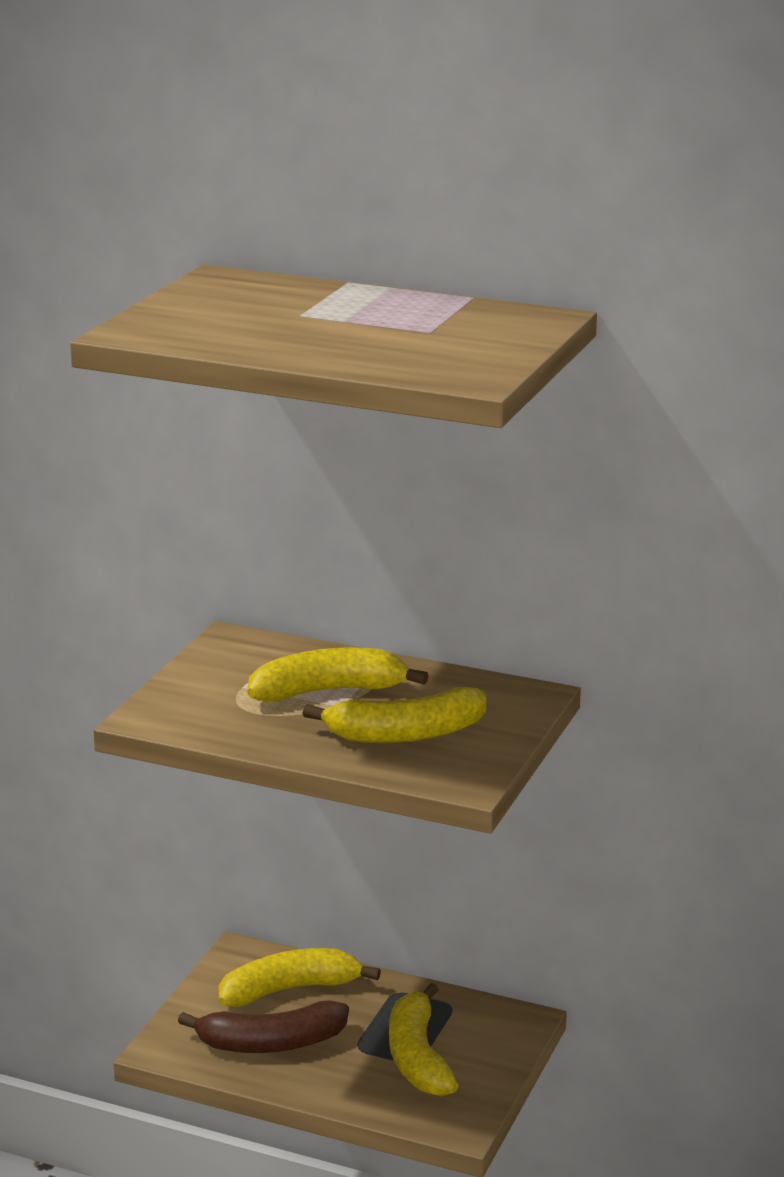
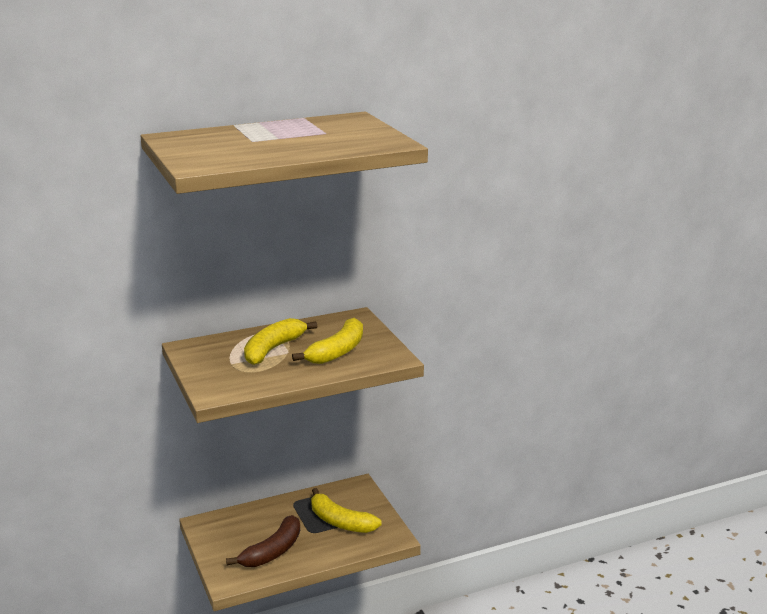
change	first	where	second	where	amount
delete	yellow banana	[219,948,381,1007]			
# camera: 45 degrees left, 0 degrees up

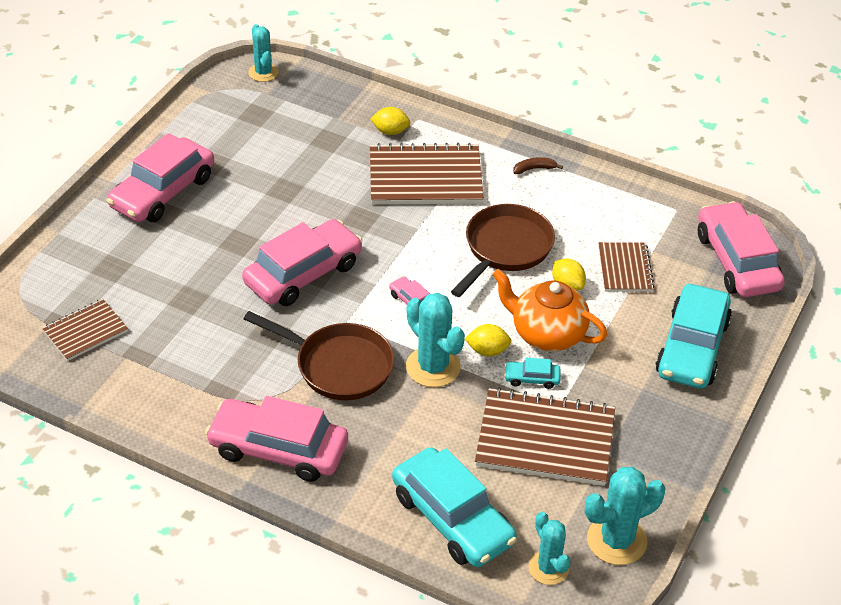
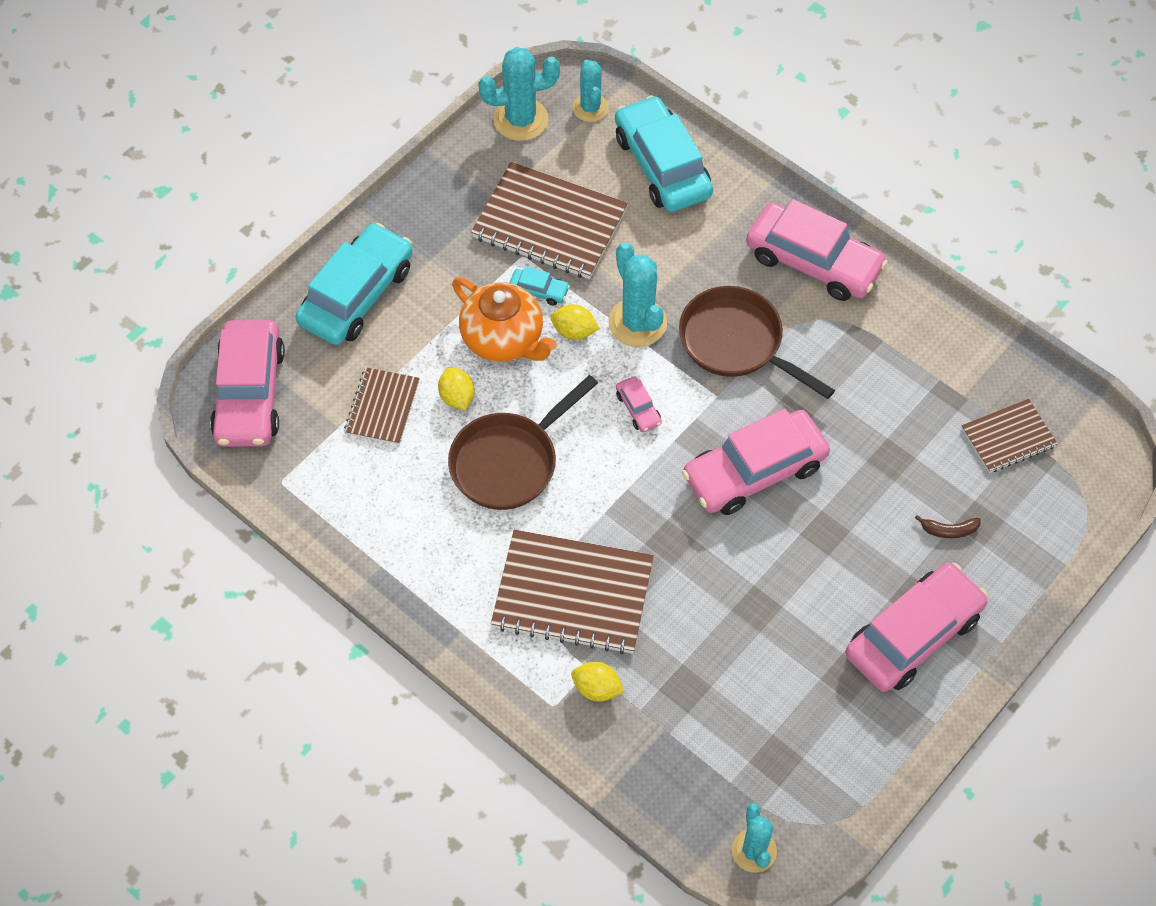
change	first	where	second	where	amount
move	brown banana	[513,157,563,174]		[915,515,981,538]	
# camera: 165 degrees left, 15 degrees up

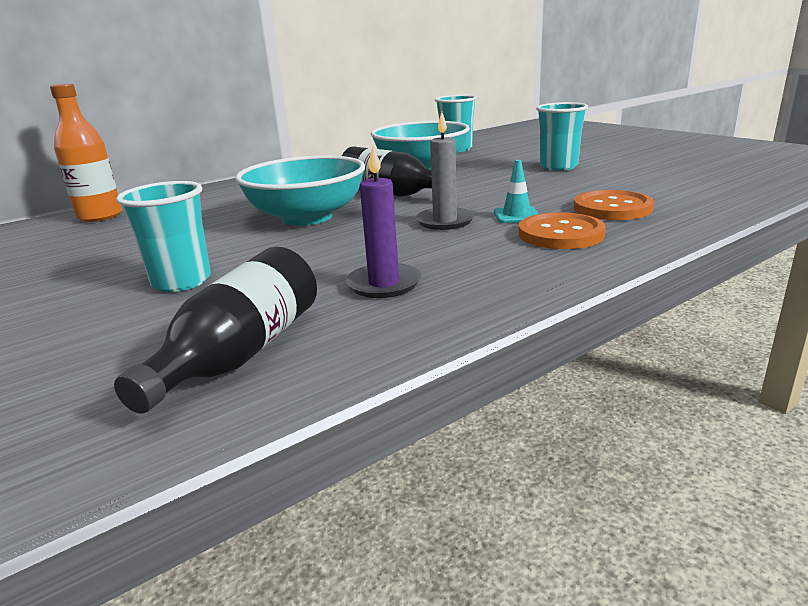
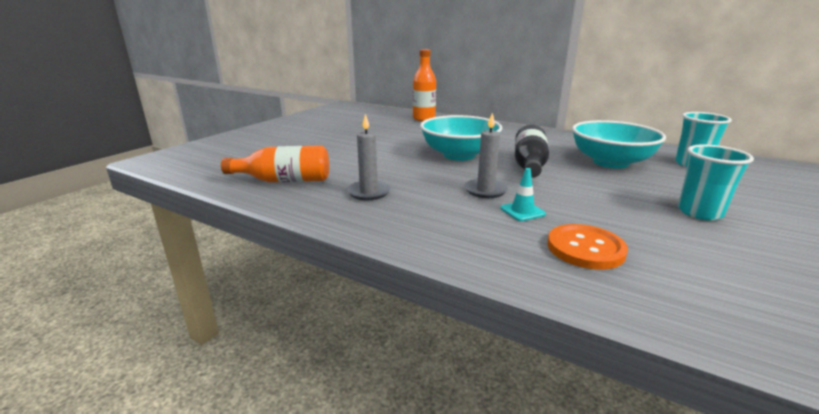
change	first	where	second	where	amount
delete	turquoise cup	[116,181,211,292]			
delete	orange button	[519,212,606,249]			
recolor	black bottle	[114,247,317,414]	orange bottle	[221,145,329,182]	
recolor	purple candle	[346,146,421,298]	grey candle	[347,114,391,200]	
# camera: 65 degrees right, 0 degrees up

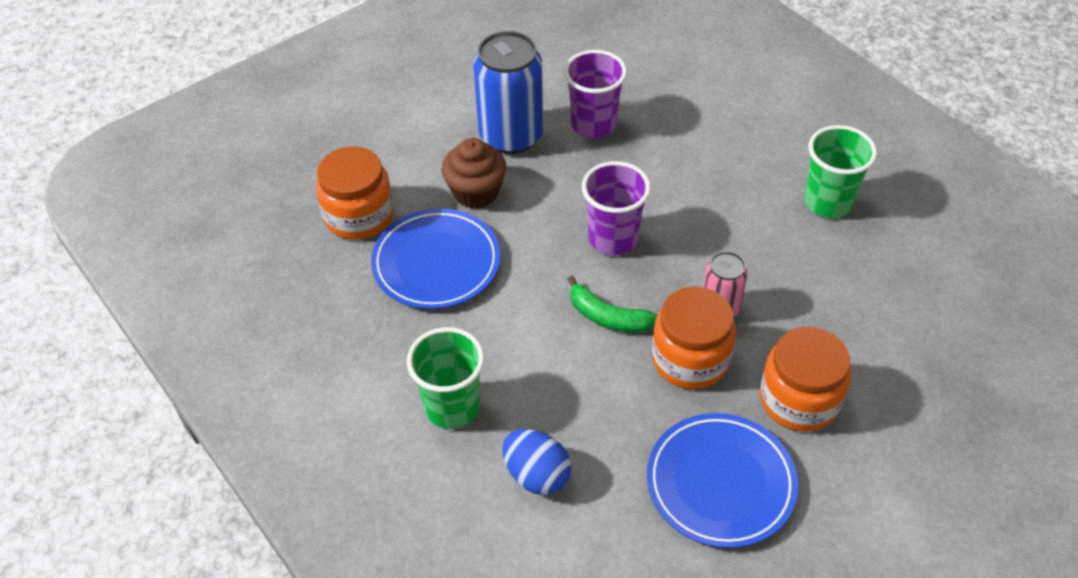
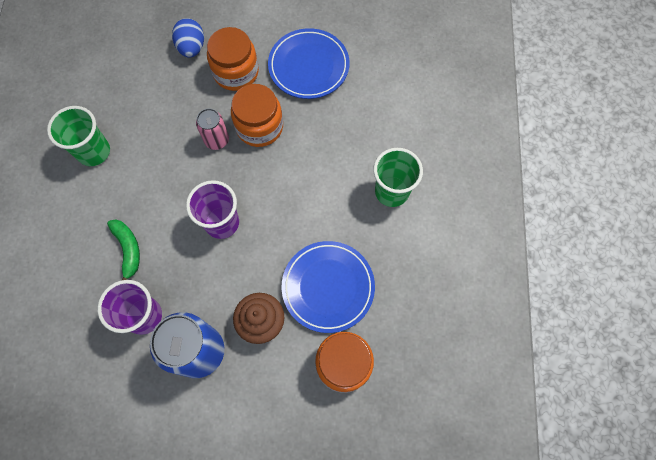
change	first	where	second	where	amount
move	blue egg	[502,429,572,495]		[172,18,204,57]	
move	green banana	[568,276,657,333]		[107,219,140,280]	
# camera: 140 degrees left, 20 degrees up

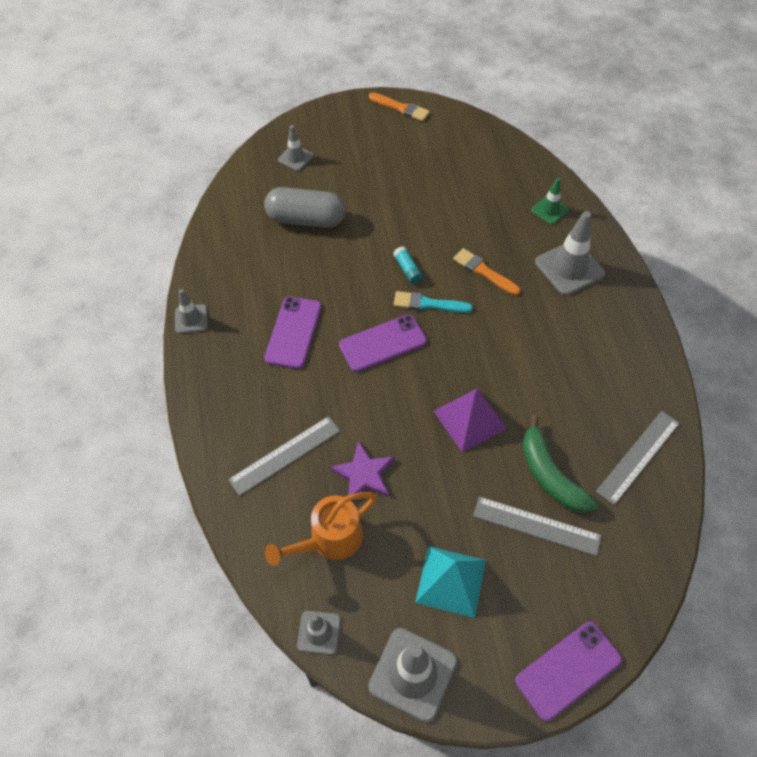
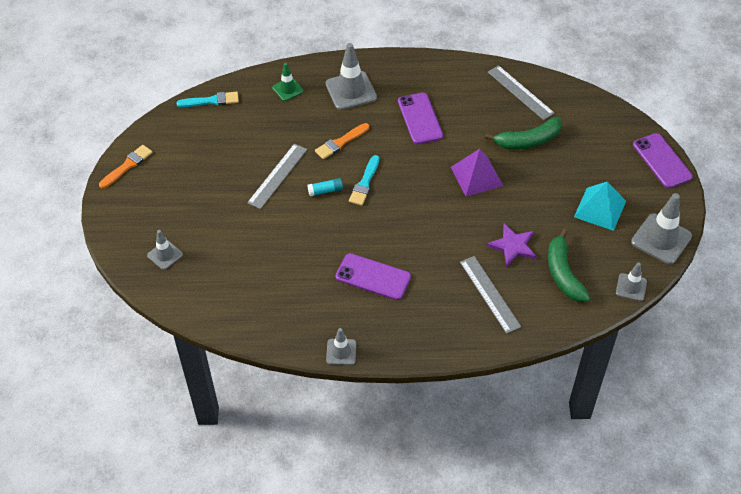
change	first	where	second	where	amount
delete	grey capsule	[264,187,345,228]			
insert			turquoise brush	[177,92,239,107]	
move	purple phone	[339,314,427,372]		[398,93,443,144]	
move	grey ruler	[473,497,602,556]		[247,144,307,209]	
replace	orange watering can	[265,492,377,566]	green banana	[548,229,590,302]	
# camera: 80 degrees left, 5 degrees down

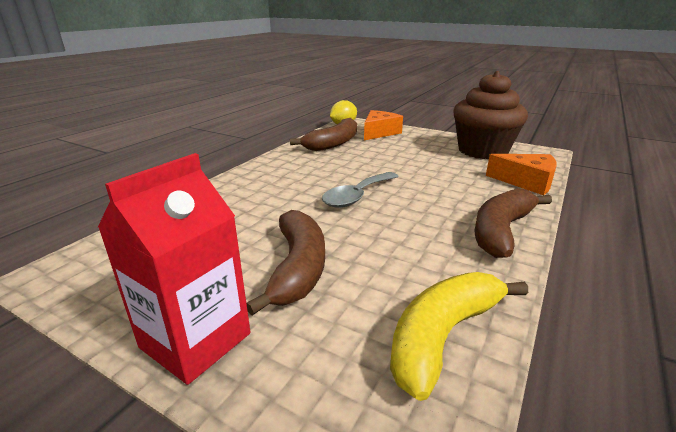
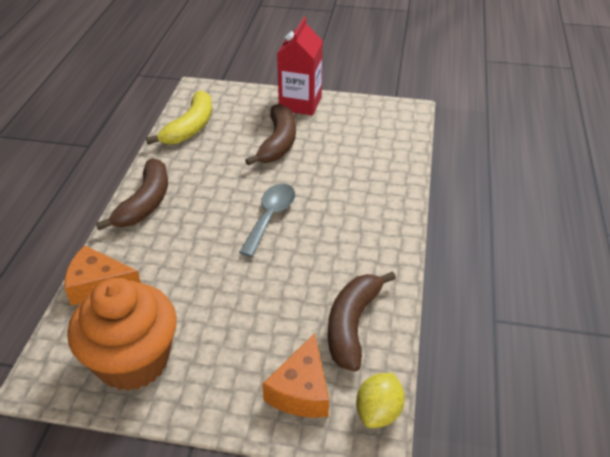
change	first	where	second	where	amount
recolor	brown cupcake	[453,71,528,159]	orange cupcake	[67,278,177,391]	
rotate	brown banana	[246,210,325,315]		[245,104,296,166]	150 degrees counterclockwise
# camera: 160 degrees right, 15 degrees up

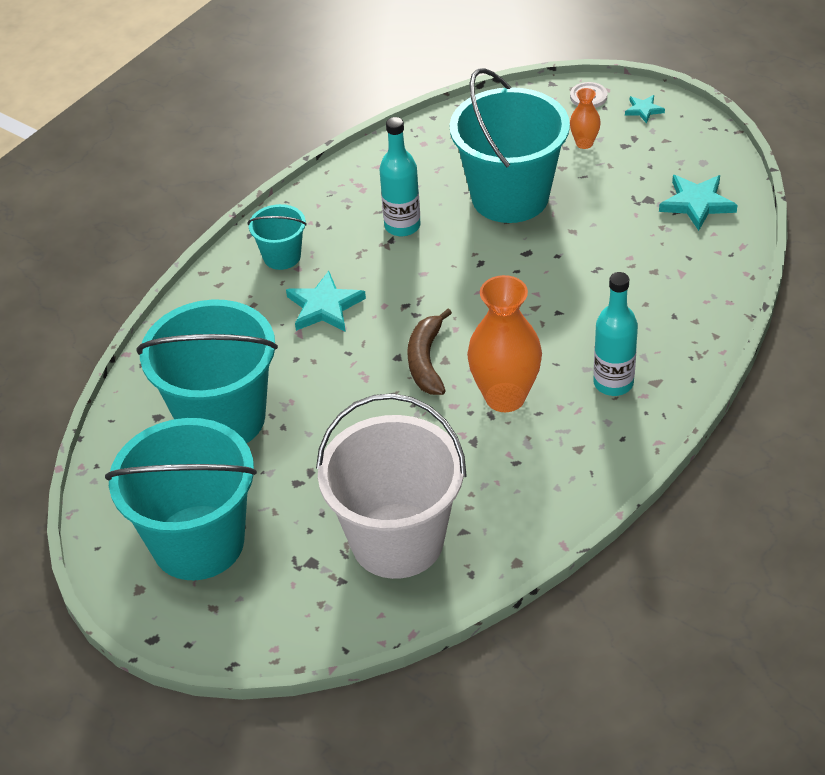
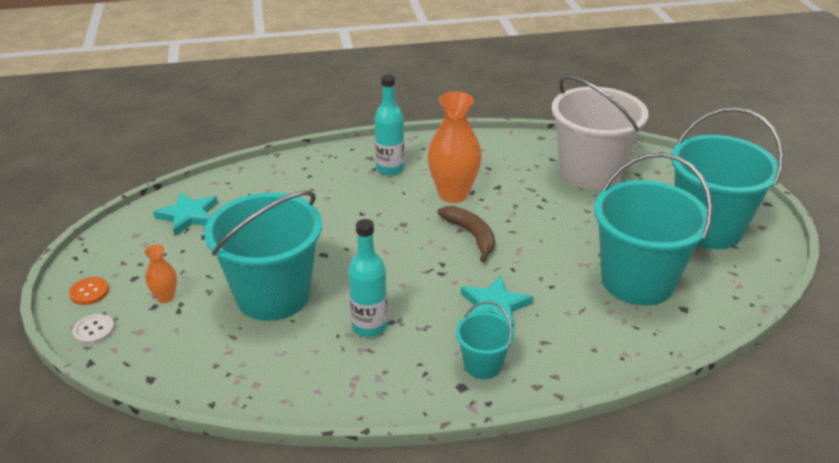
change	first	where	second	where	amount
replace	turquoise star	[625,95,665,123]	orange button	[69,277,109,305]	
rotate	brown banana	[407,309,452,395]		[437,206,495,262]	75 degrees counterclockwise
# camera: 140 degrees left, 10 degrees down

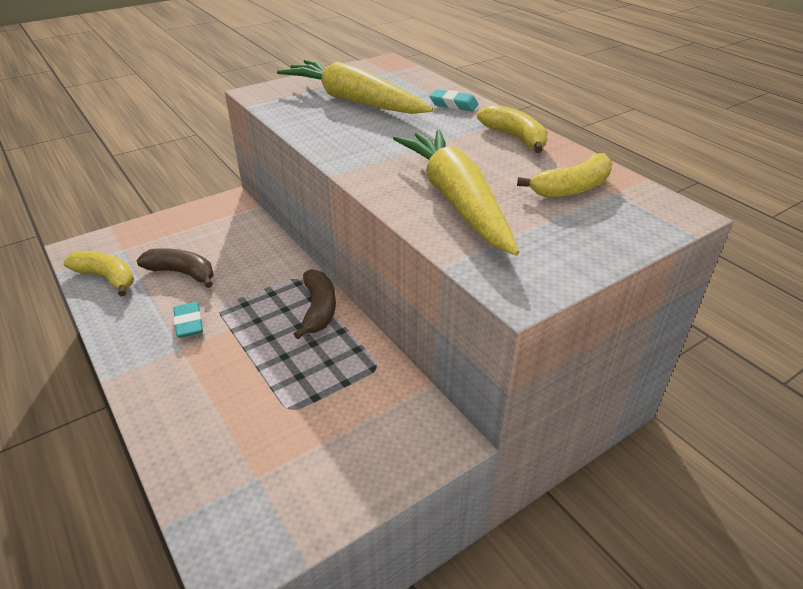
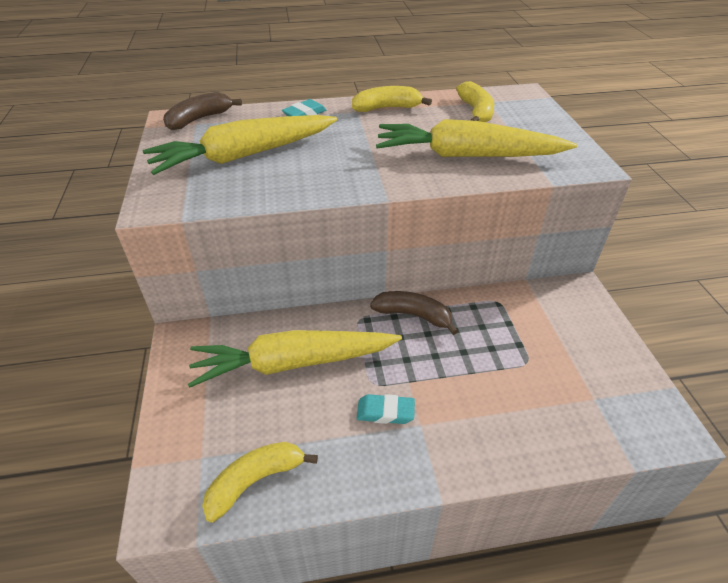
change	first	where	second	where	amount
insert			yellow carrot	[188,330,402,388]	
move	brown banana	[136,248,214,288]		[163,92,242,130]	
# camera: 65 degrees left, 5 degrees up

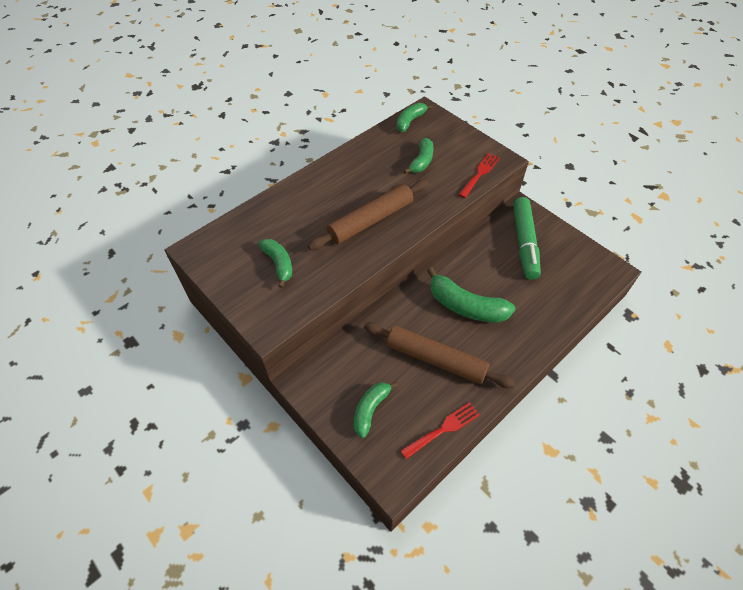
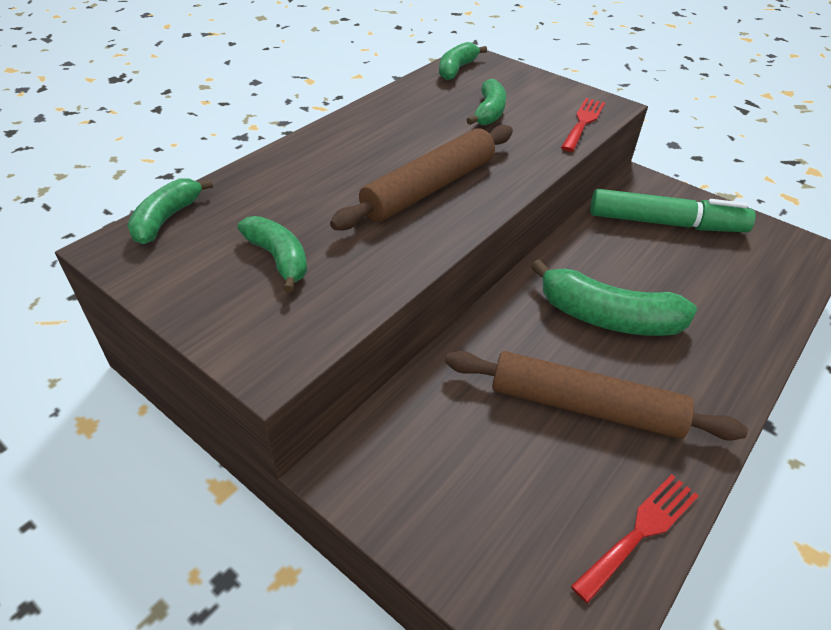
change	first	where	second	where	amount
move	green banana	[354,382,398,438]		[127,178,213,244]	
rotate	green marker	[513,197,541,280]		[590,189,756,232]	75 degrees counterclockwise
# camera: 10 degrees left, 10 degrees down

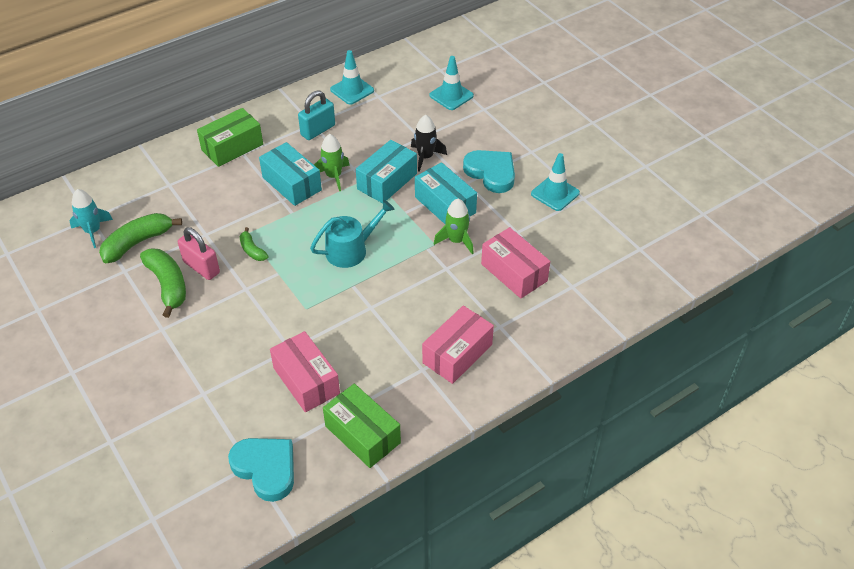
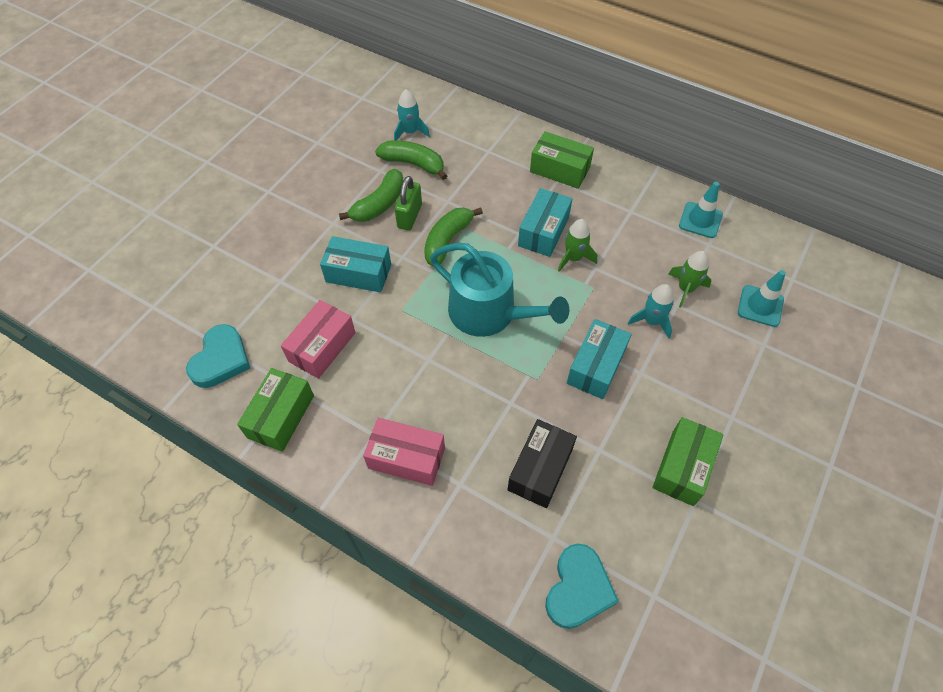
change	first	where	second	where	amount
delete	turquoise padlock	[298,90,335,140]			
move	turquoise box	[356,140,417,203]		[320,236,391,293]	
move	green rocket	[434,199,474,254]		[668,251,711,308]	
move	turquoise heart	[463,150,515,193]		[545,544,619,629]	
replace	turquoise traffic cone	[531,153,580,211]	green box	[652,417,724,506]	
recolor	pink padlock	[178,227,220,280]	green padlock	[395,176,422,231]	
recolor	black rocket	[411,115,447,172]	turquoise rocket	[628,284,674,338]	
recolor	pink box	[481,227,550,299]	black box	[507,419,577,508]	
resize	green banana	[239,227,268,261]		[424,207,483,267]	x1.84
resize	turquoise watering can	[310,200,395,268]		[430,243,569,337]	x1.58
# camera: 65 degrees right, 10 degrees up

